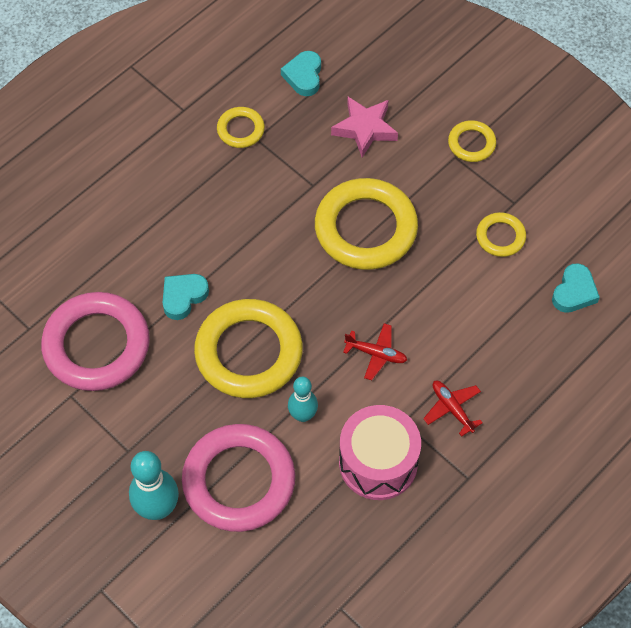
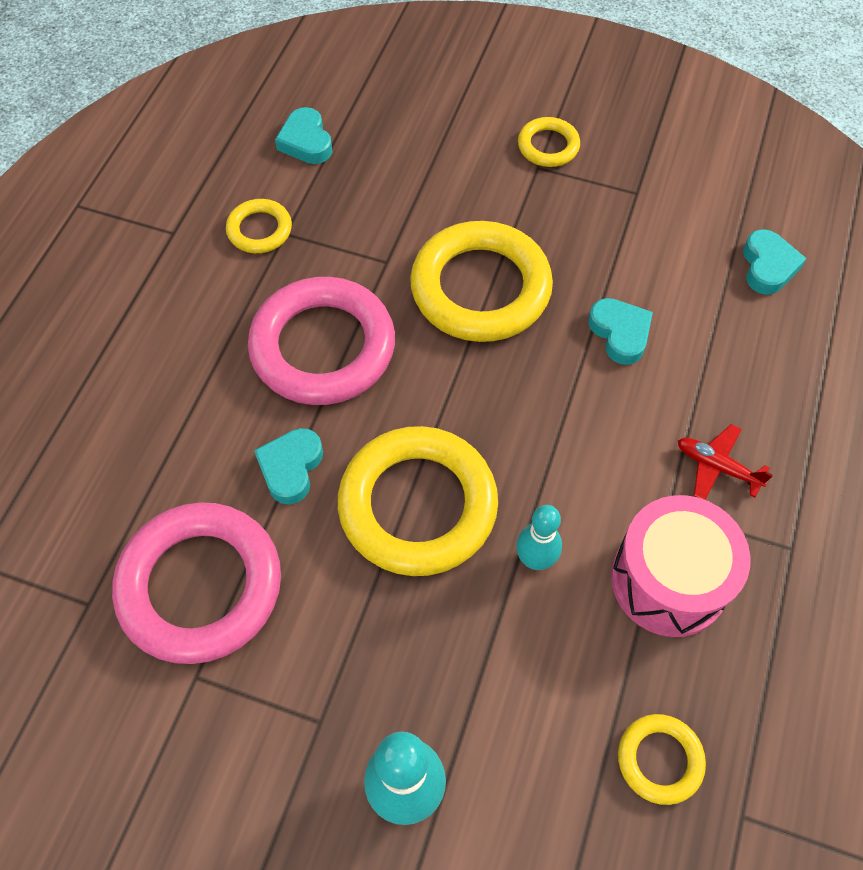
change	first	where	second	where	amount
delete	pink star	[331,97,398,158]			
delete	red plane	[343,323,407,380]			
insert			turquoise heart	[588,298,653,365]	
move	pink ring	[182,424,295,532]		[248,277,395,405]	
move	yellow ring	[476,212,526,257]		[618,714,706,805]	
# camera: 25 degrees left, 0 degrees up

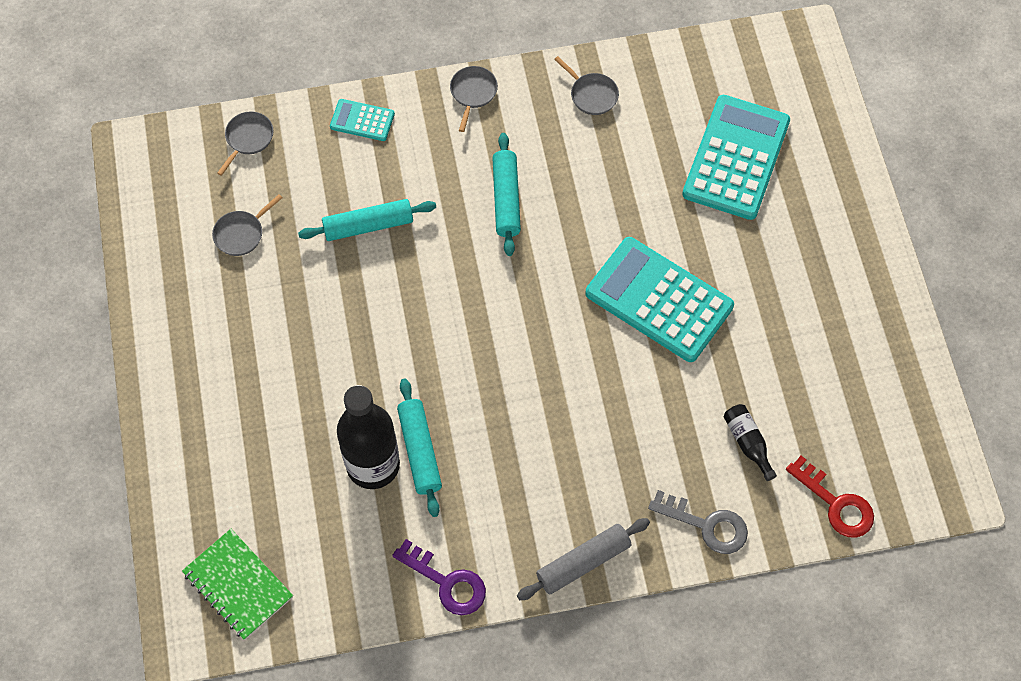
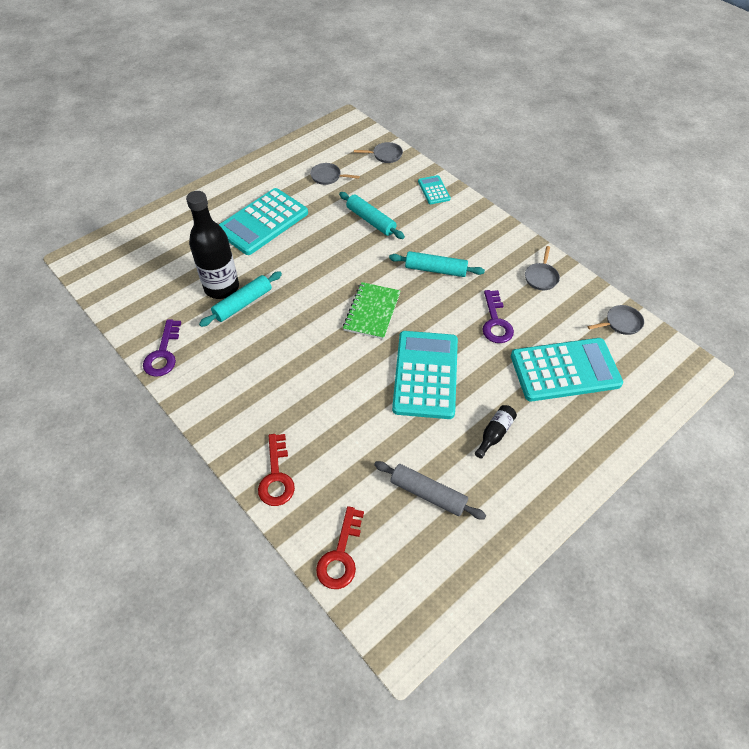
change	first	where	second	where	amount
insert			turquoise calculator	[219,188,308,255]	
insert			purple key	[482,290,514,343]	
move	green notebook	[182,529,293,640]		[343,282,400,340]	
move	grey pan	[450,66,498,132]		[588,305,644,335]	
move	grey rolling pin	[517,518,650,600]		[374,461,486,519]	
move	black bottle	[724,404,777,481]		[475,405,517,459]	
recolor	grey key	[648,490,748,554]	red key	[258,434,295,506]	
rotate	turquoise rolling pin	[492,133,521,256]		[389,251,485,277]	45 degrees clockwise
# camera: 60 degrees right, 10 degrees down

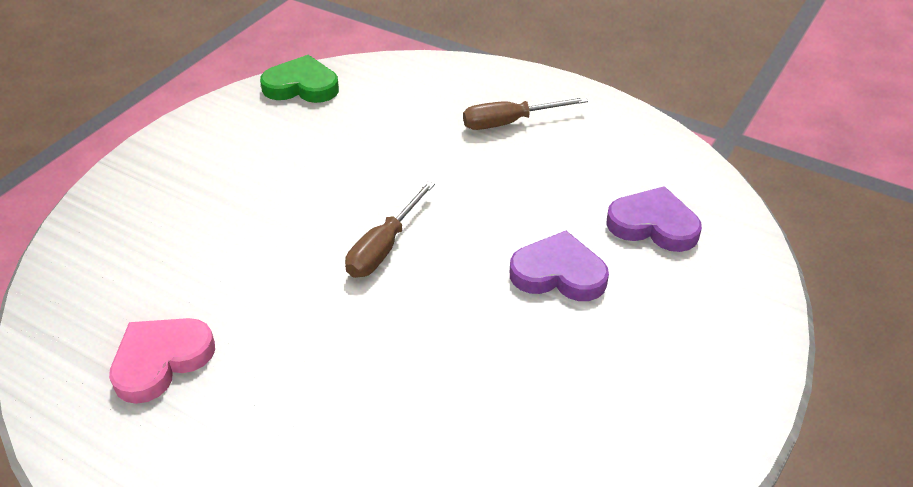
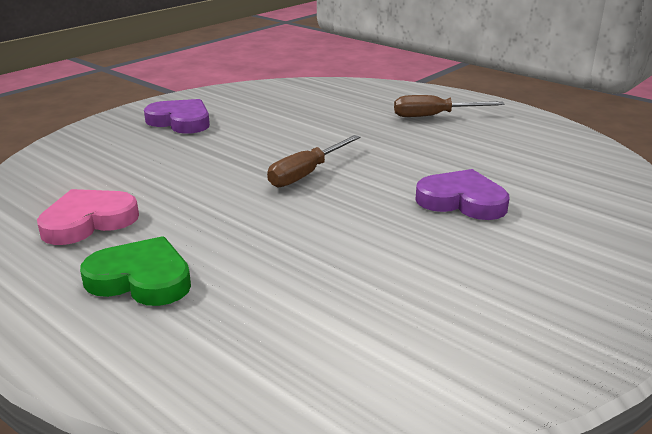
change	first	where	second	where	amount
move	green heart	[260,55,339,103]		[80,236,191,306]	
move	purple heart	[606,186,702,252]		[144,99,210,134]	
# camera: 10 degrees right, 15 degrees down

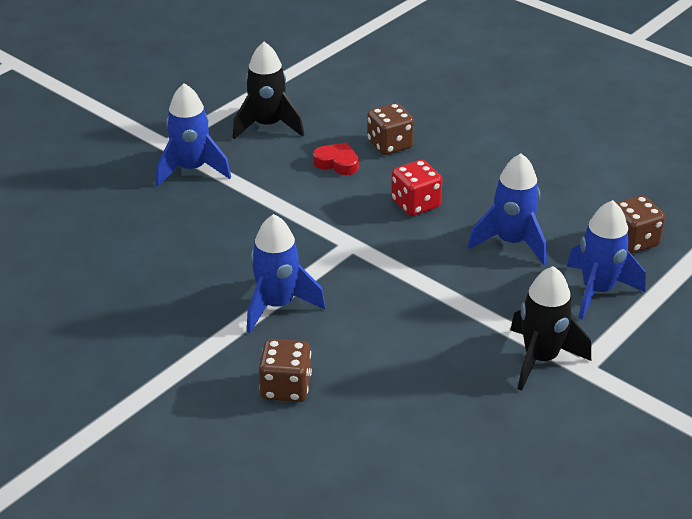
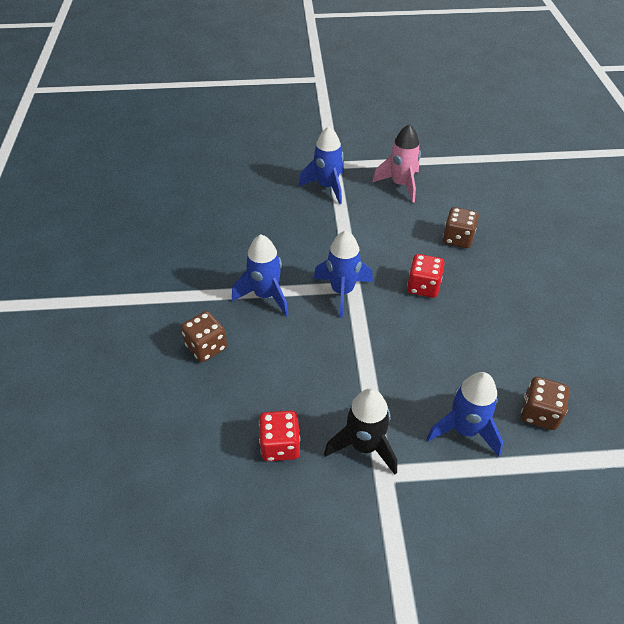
change	first	where	second	where	amount
delete	red heart	[313,142,359,175]			
insert			red dice	[259,410,300,461]	
move	blue rocket	[468,153,547,265]		[313,230,373,318]	
recolor	black rocket	[233,42,304,140]	pink rocket	[373,124,421,203]	
# camera: 45 degrees right, 10 degrees up

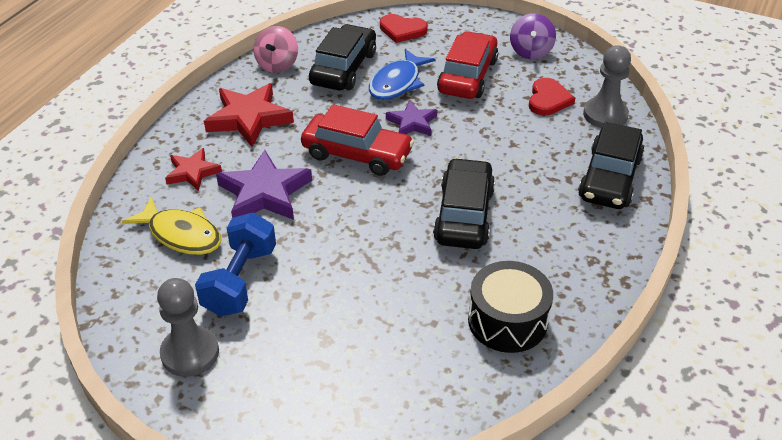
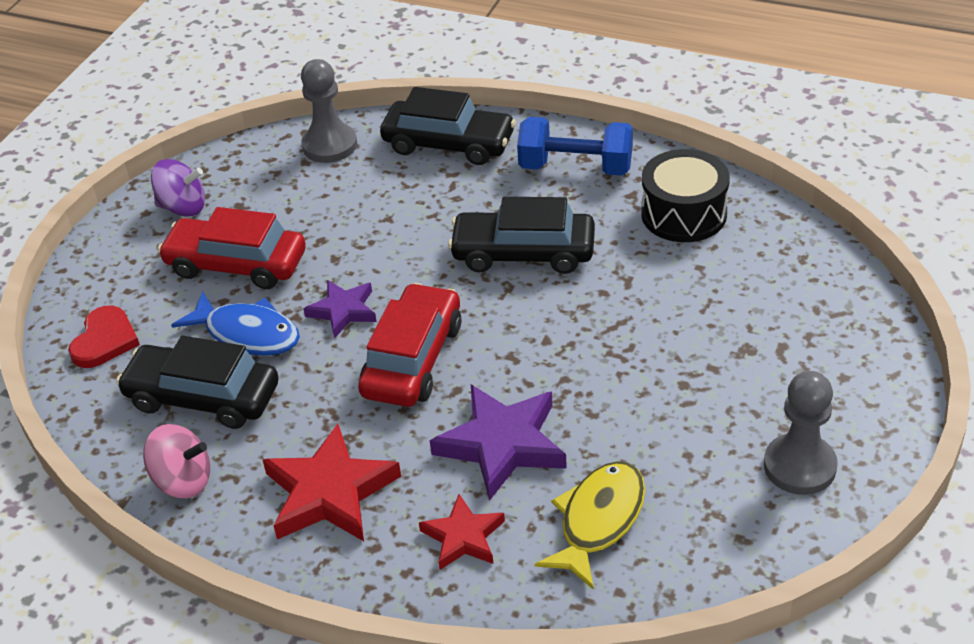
change	first	where	second	where	amount
delete	red heart	[529,78,575,116]			
move	blue dumbbell	[195,213,276,316]		[517,117,633,176]	
# camera: 90 degrees left, 0 degrees up

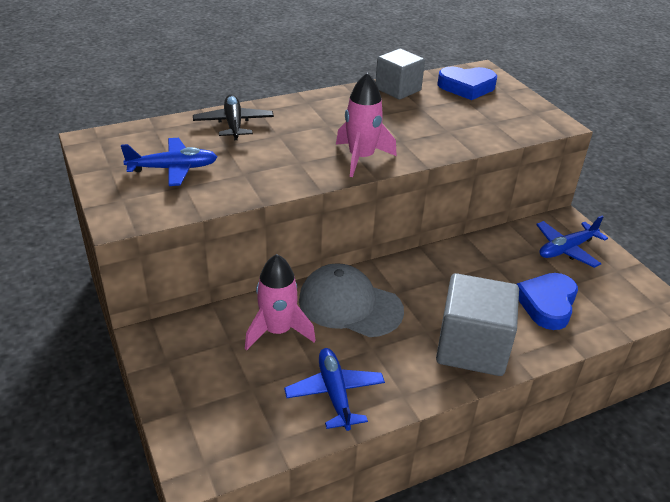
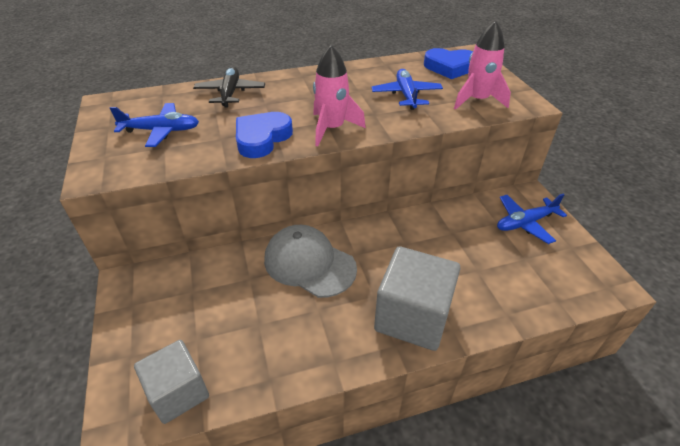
change	first	where	second	where	amount
move	pink rocket	[245,254,316,350]		[454,21,511,110]	
move	blue plane	[284,348,385,431]		[371,69,443,110]	
move	grey cube	[376,49,425,100]		[134,340,209,424]	
move	blue heart	[516,273,578,330]		[236,112,293,158]	
# camera: 10 degrees right, 5 degrees up

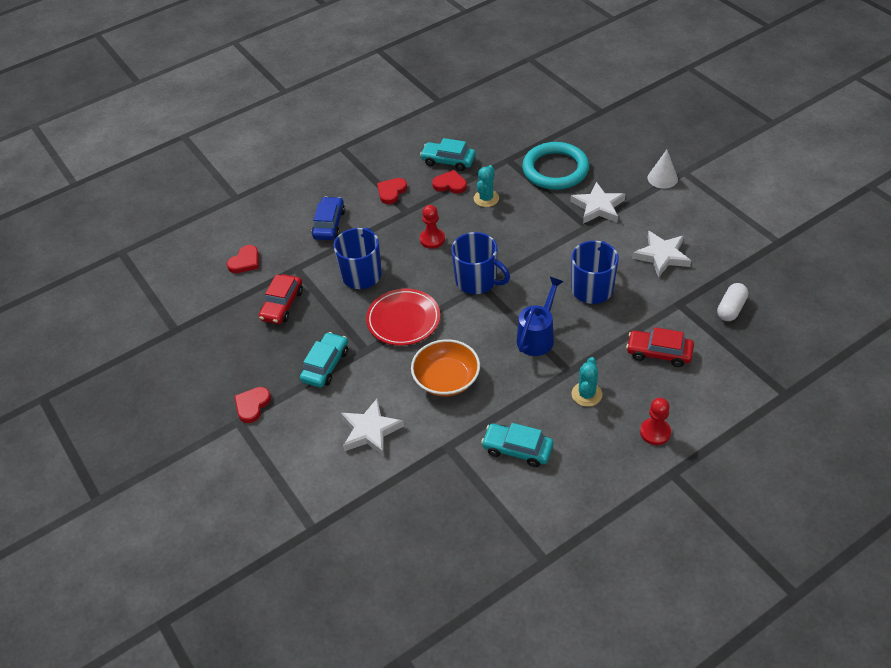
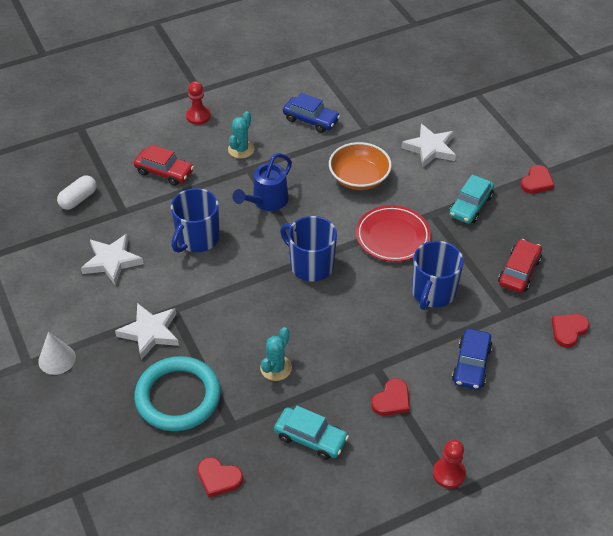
change	first	where	second	where	amount
move	red pawn	[420,205,445,249]		[433,440,466,489]	
move	red heart	[432,170,467,193]		[197,457,243,497]	
recolor	turquoise car	[481,423,553,467]	blue car	[283,93,340,133]	
# camera: 175 degrees left, 0 degrees up

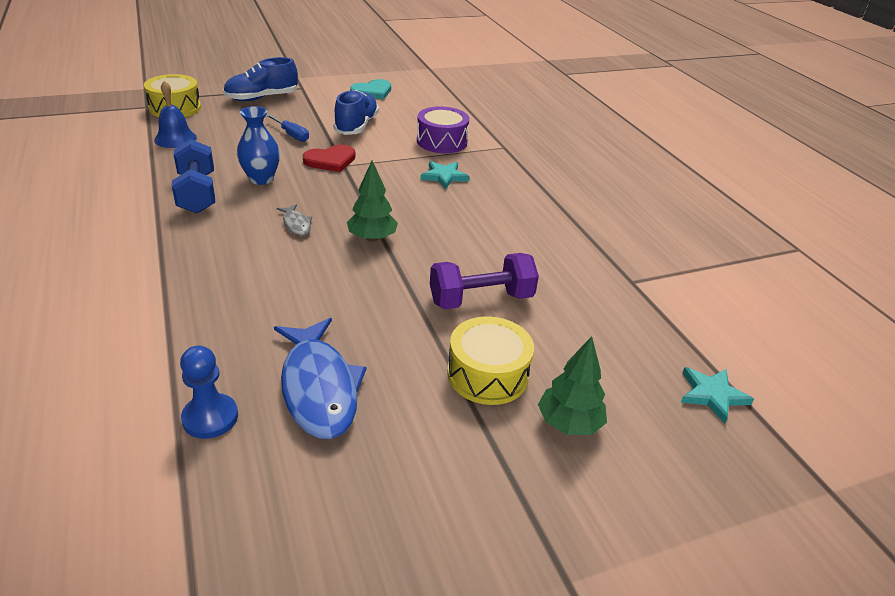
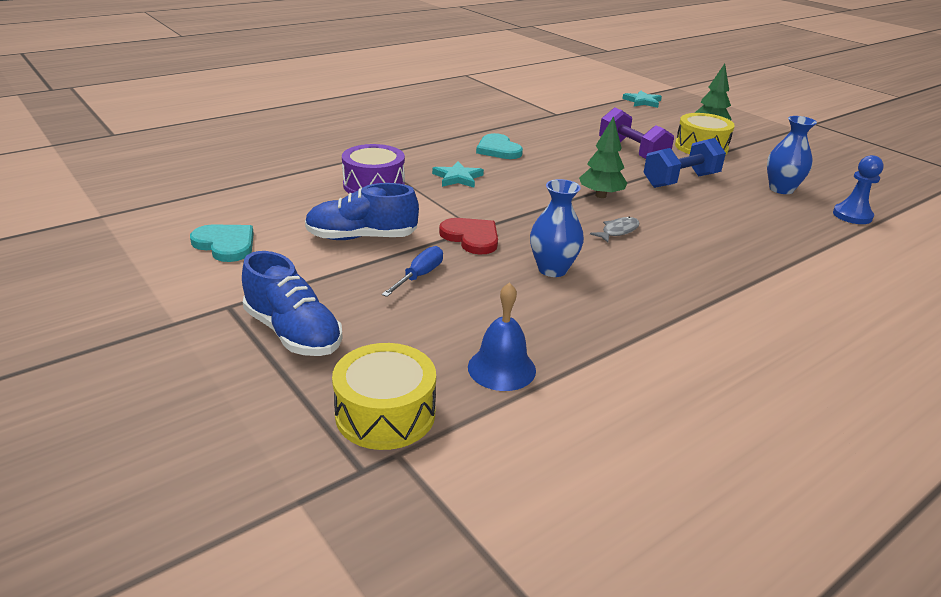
change	first	where	second	where	amount
insert			turquoise heart	[476,133,523,159]	
move	blue dumbbell	[172,139,215,214]		[644,138,726,188]	
replace	blue fish	[274,318,366,439]	blue vase	[767,116,817,194]	
# camera: 105 degrees left, 5 degrees down

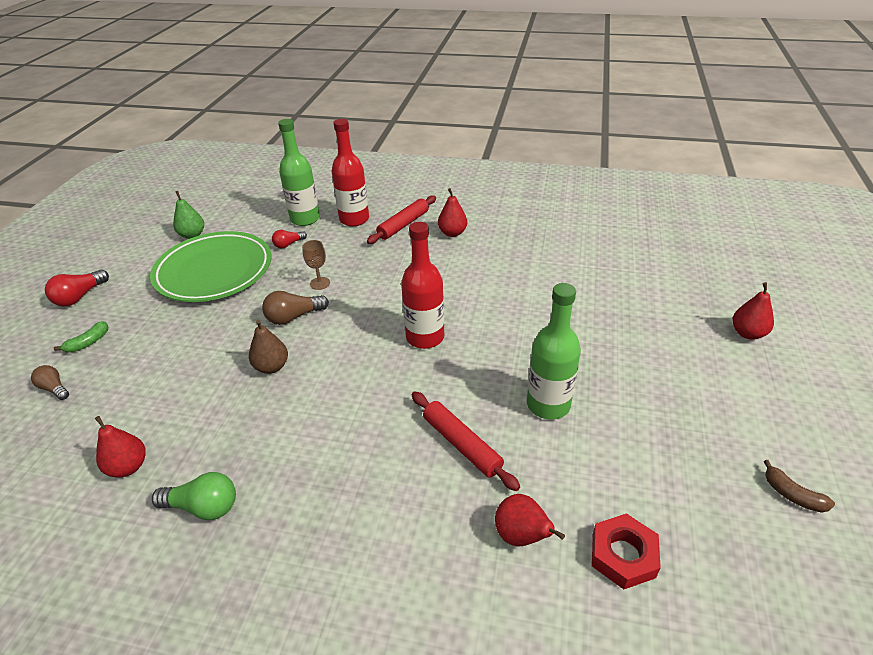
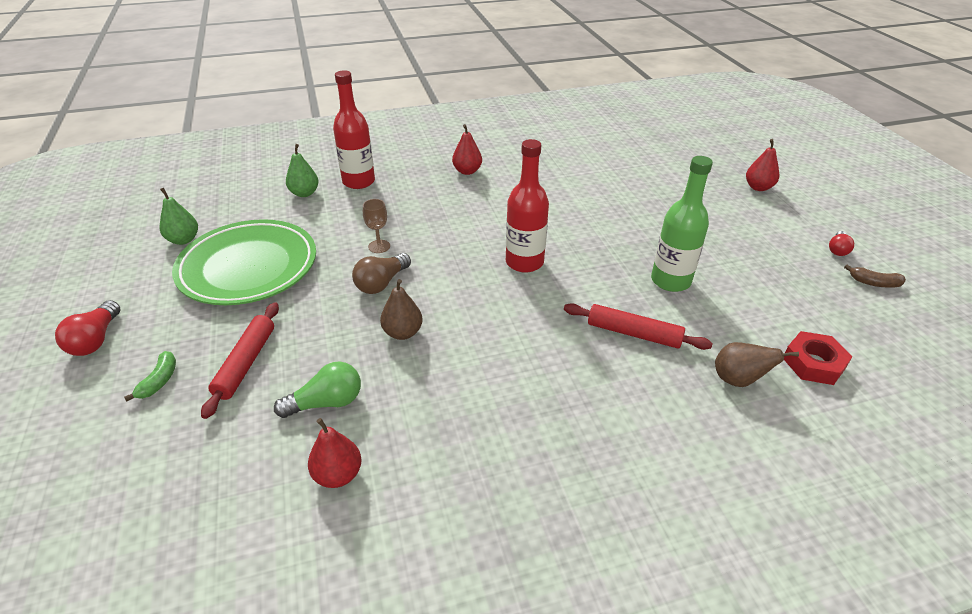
change	first	where	second	where	amount
delete	brown light bulb	[31,365,69,400]			
move	green light bulb	[152,472,236,520]		[274,361,361,418]	
move	red light bulb	[272,230,307,249]		[829,231,854,256]	
move	red rolling pin	[367,195,436,244]		[201,302,279,419]	
replace	green bottle	[278,119,320,226]	green pear	[286,144,319,197]	
recolor	red pear	[495,494,565,546]	brown pear	[715,342,799,387]	
# camera: 30 degrees left, 0 degrees up

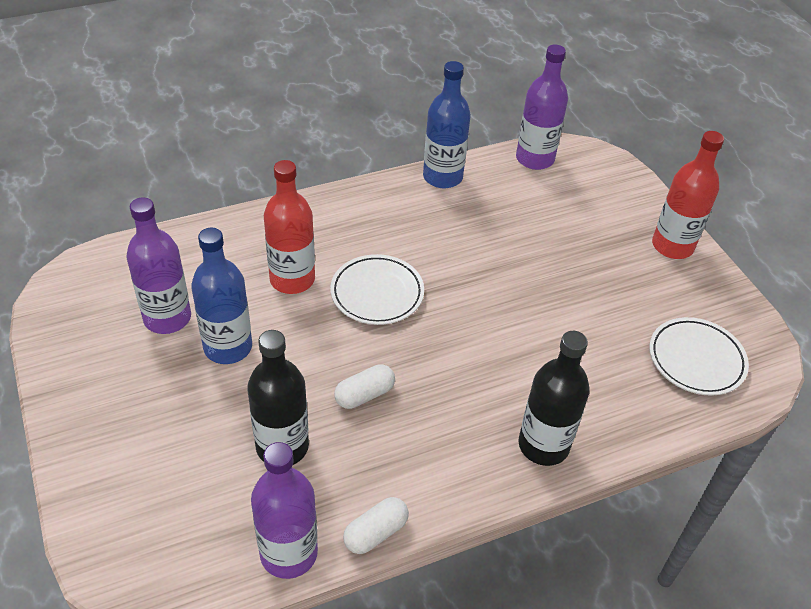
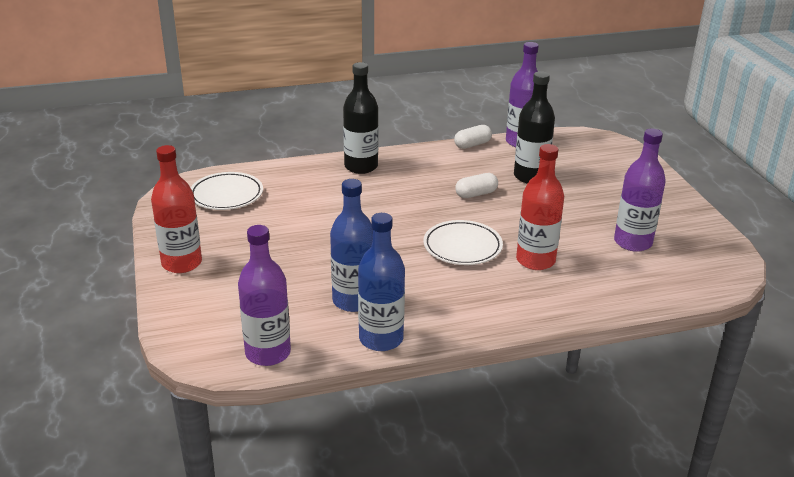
change	first	where	second	where	amount
move	blue bottle	[191,228,252,364]		[330,179,373,312]	
# camera: 170 degrees left, 15 degrees down

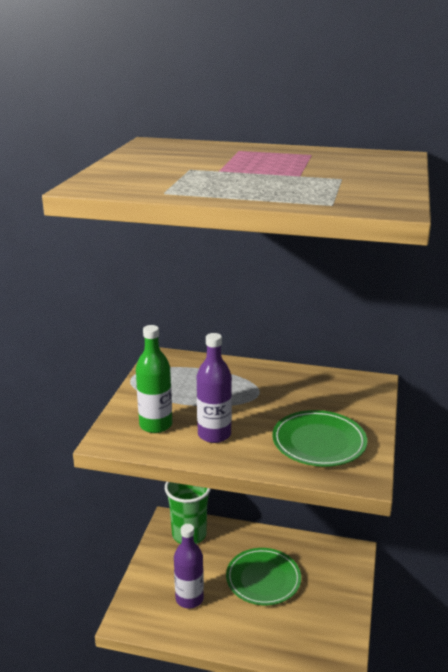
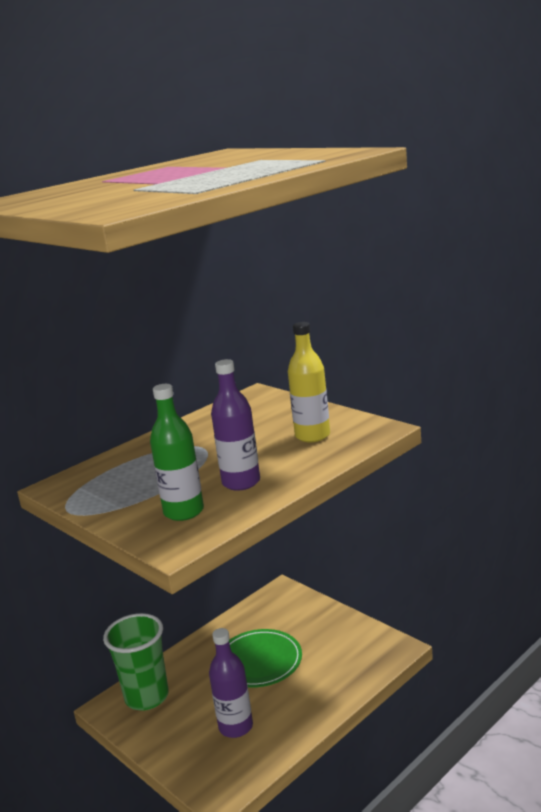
change	first	where	second	where	amount
replace	green plate	[272,410,367,467]	yellow bottle	[288,322,330,442]	
# camera: 55 degrees left, 5 degrees down

